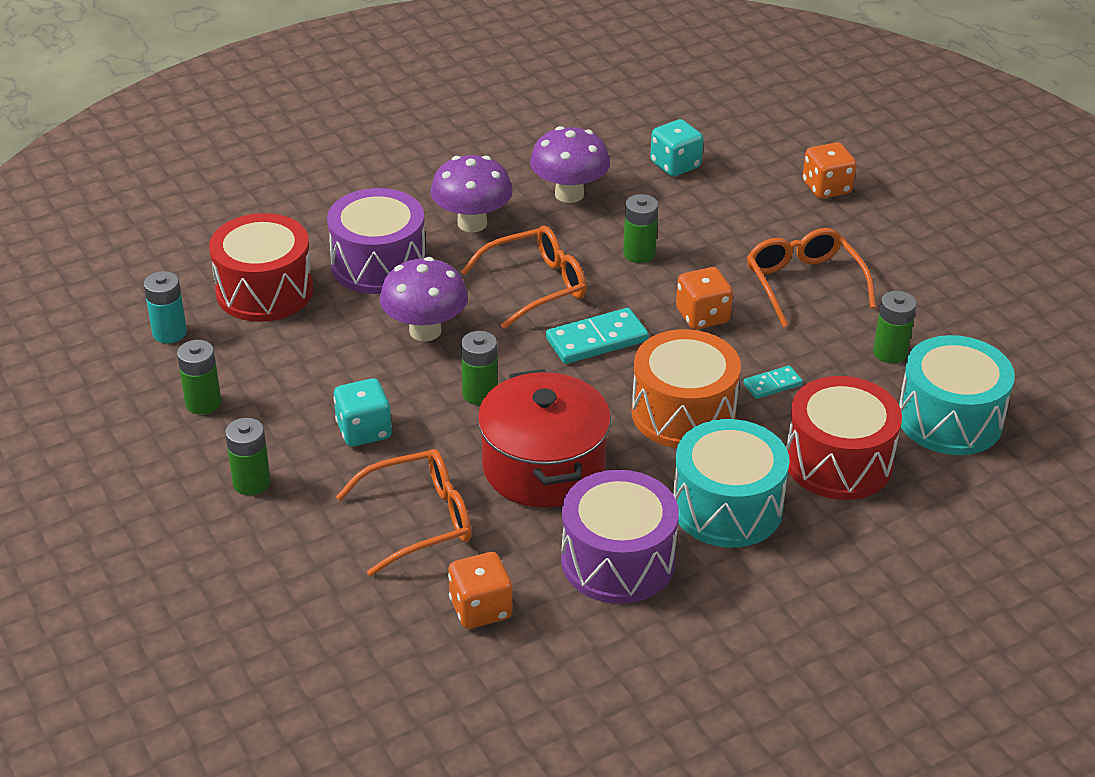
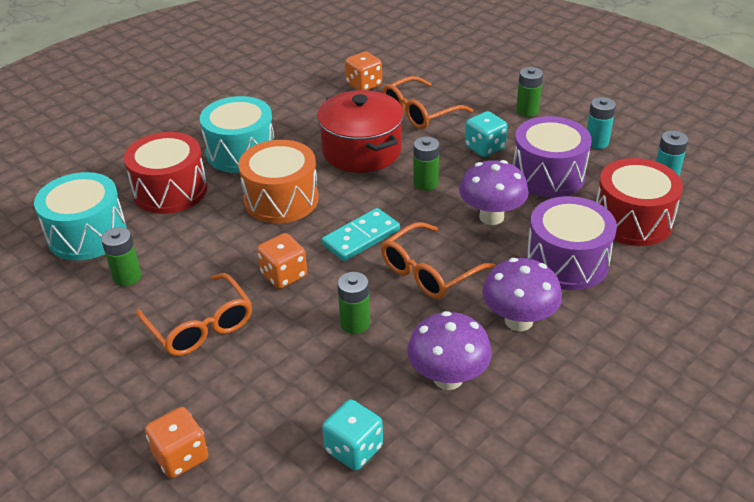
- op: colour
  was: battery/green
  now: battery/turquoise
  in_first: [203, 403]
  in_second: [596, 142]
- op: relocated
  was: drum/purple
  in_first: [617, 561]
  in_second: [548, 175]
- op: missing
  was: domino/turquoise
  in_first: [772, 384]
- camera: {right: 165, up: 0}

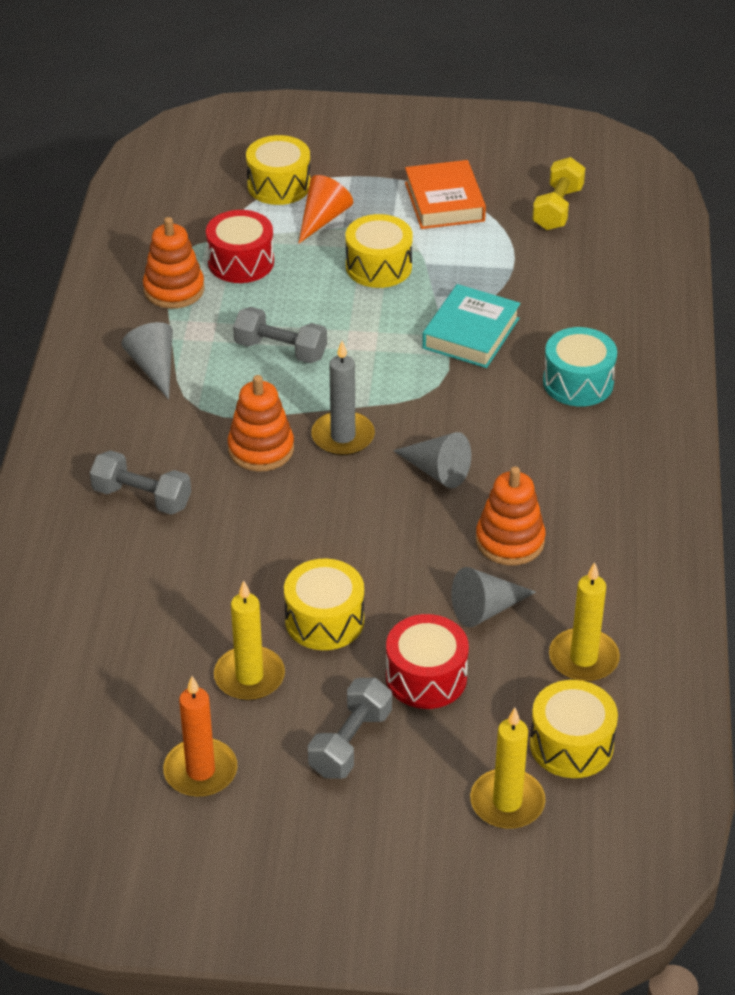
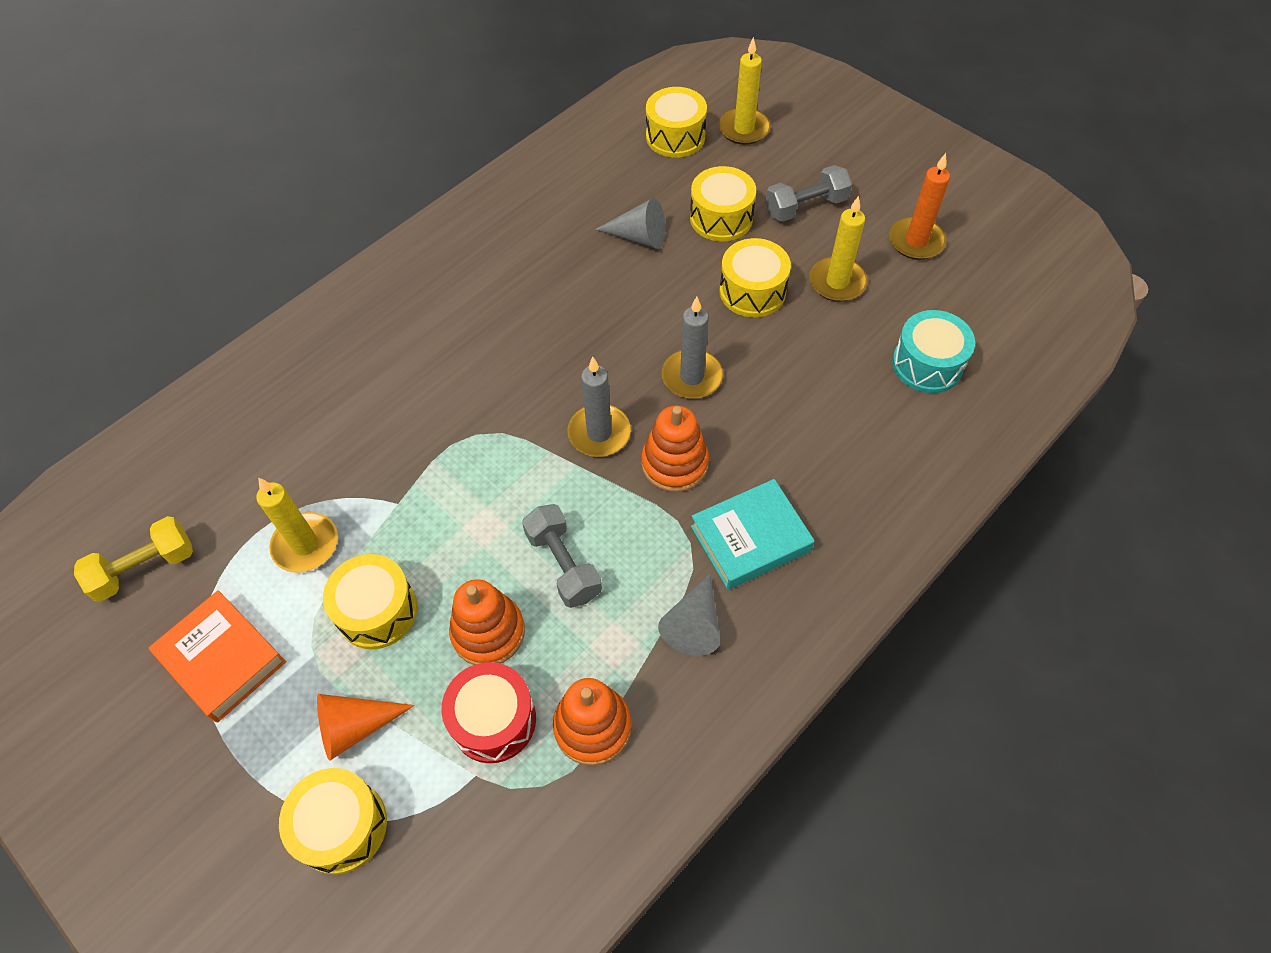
- op: missing
  was: dumbbell/grey
  in_first: [142, 497]
- op: colour
  was: drum/red
  now: drum/yellow
  in_first: [426, 677]
  in_second: [721, 218]
- op: missing
  was: cone/grey
  in_first: [437, 471]
- op: spun
  was: book/orange
  in_first: [444, 202]
  in_second: [222, 659]
  clockwise: -75
- op: relocated
  was: book/turquoise
  in_first: [471, 333]
  in_second: [750, 539]
- op: relocated
  was: stacking toy/orange
  in_first: [510, 541]
  in_second: [488, 632]
- op: relocated
  was: drum/turquoise
  in_first: [578, 382]
  in_second: [927, 364]
- op: relocated
  was: candle/yellow
  in_first: [583, 658]
  in_second: [305, 544]
- op: appeared
  now: candle/grey
  in_second: [692, 377]
- camera: {right: -140, up: 15}

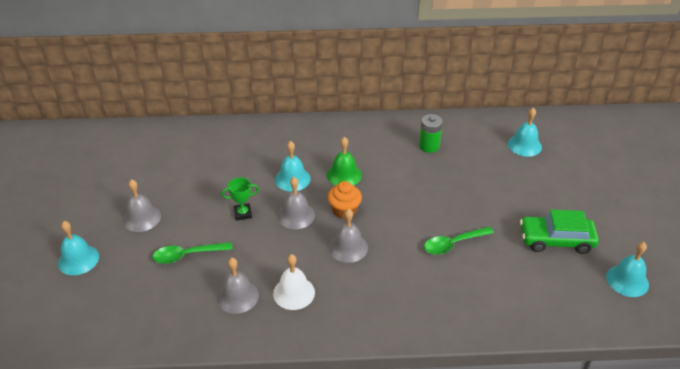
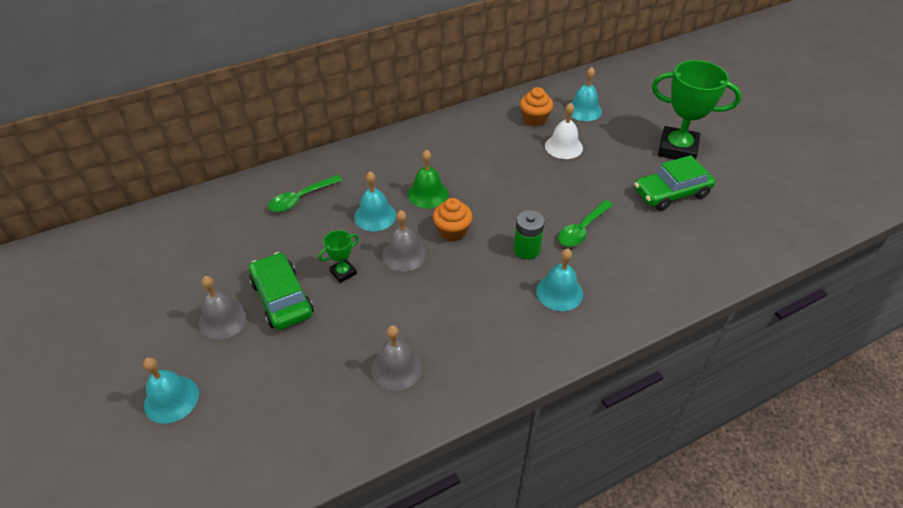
- op: relocated
  was: spoon/green
  in_first: [187, 255]
  in_second: [301, 198]
- op: relocated
  was: bell/white
  in_first: [294, 293]
  in_second: [563, 146]
- op: missing
  was: bell/grey
  in_first: [348, 247]
- op: relocated
  was: battery/green
  in_first: [429, 146]
  in_second: [526, 250]
- op: relocated
  was: bell/turquoise
  in_first: [627, 280]
  in_second: [559, 292]
- op: appeared
  now: car/green
  in_second: [282, 298]
- op: appeared
  now: cupcake/orange
  in_second: [534, 119]
- op: appeared
  now: trophy/green
  in_second: [677, 149]
- camera: {right: -25, up: 5}

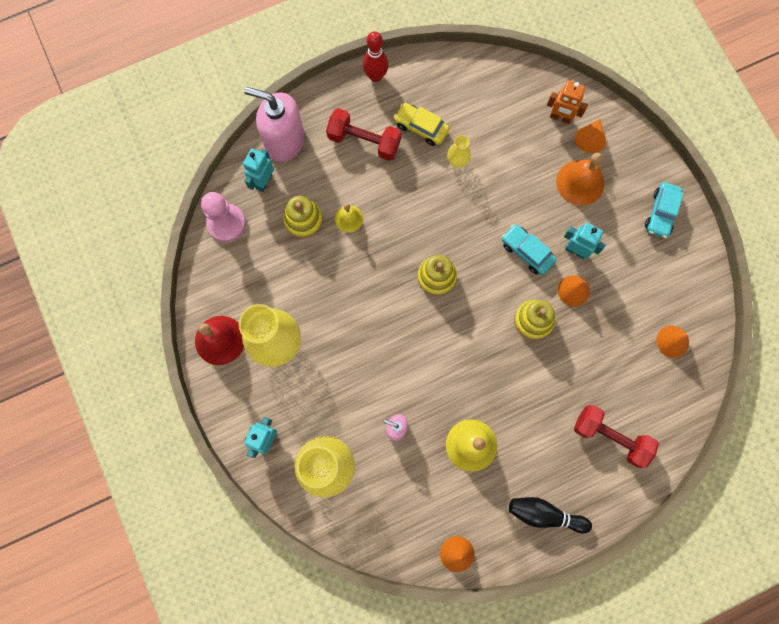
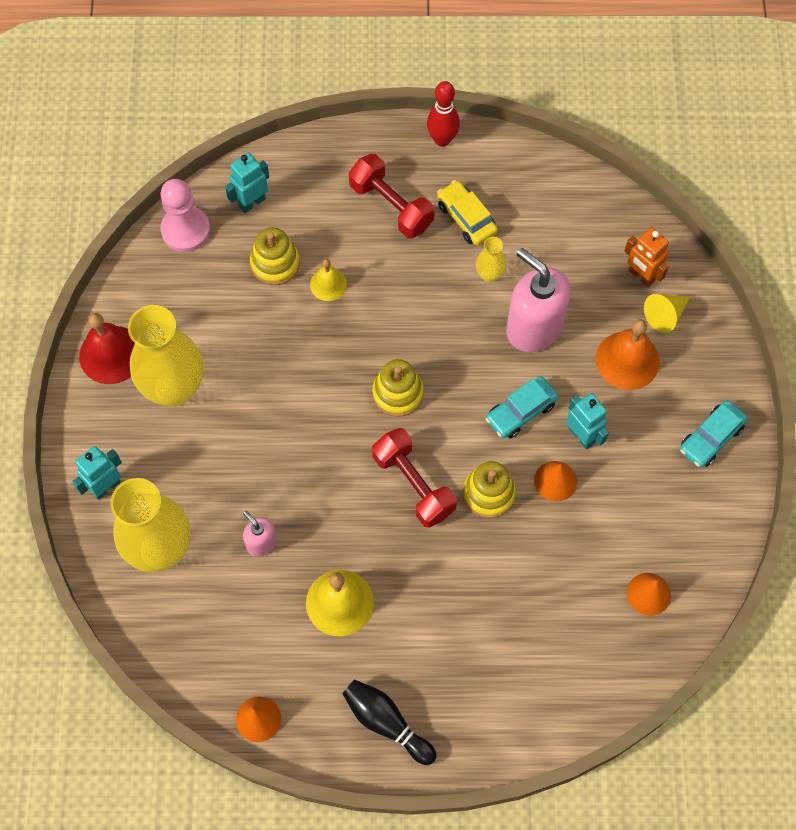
- op: relocated
  was: soap dispenser/pink
  in_first: [284, 141]
  in_second: [533, 327]
- op: spun
  was: car/turquoise
  in_first: [527, 252]
  in_second: [521, 412]
  clockwise: -105
- op: relocated
  was: dumbbell/red
  in_first: [610, 437]
  in_second: [413, 484]
- op: colour
  was: cone/orange
  now: cone/yellow
  in_first: [589, 139]
  in_second: [665, 315]
- camera: {right: 25, up: -10}

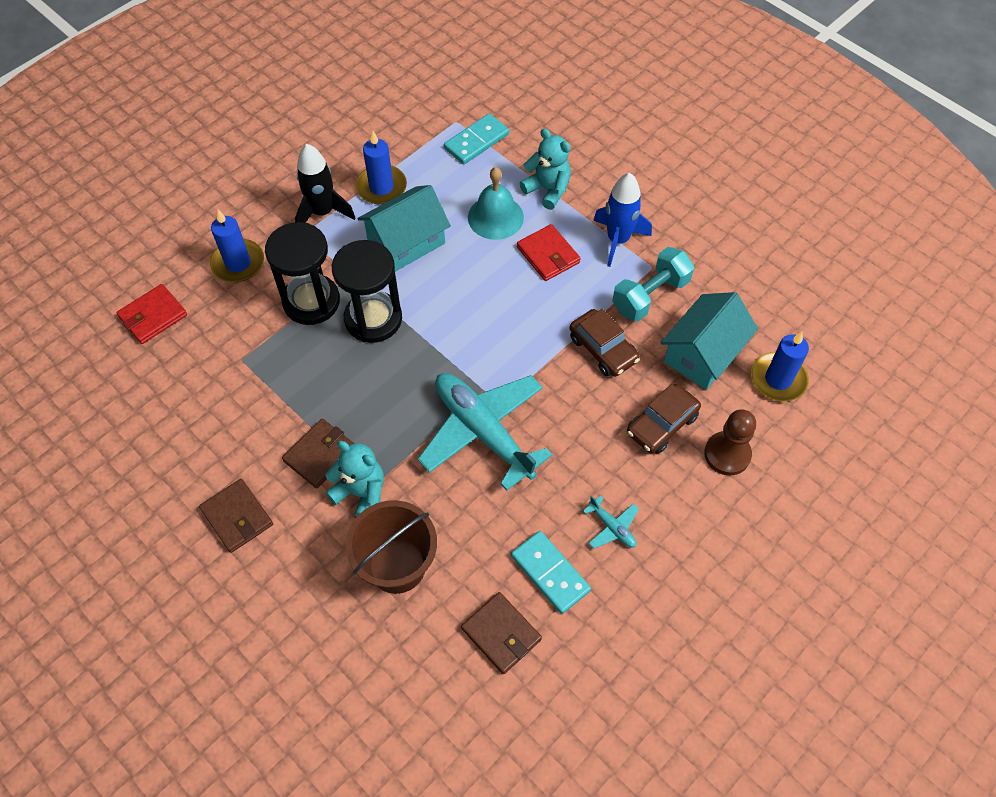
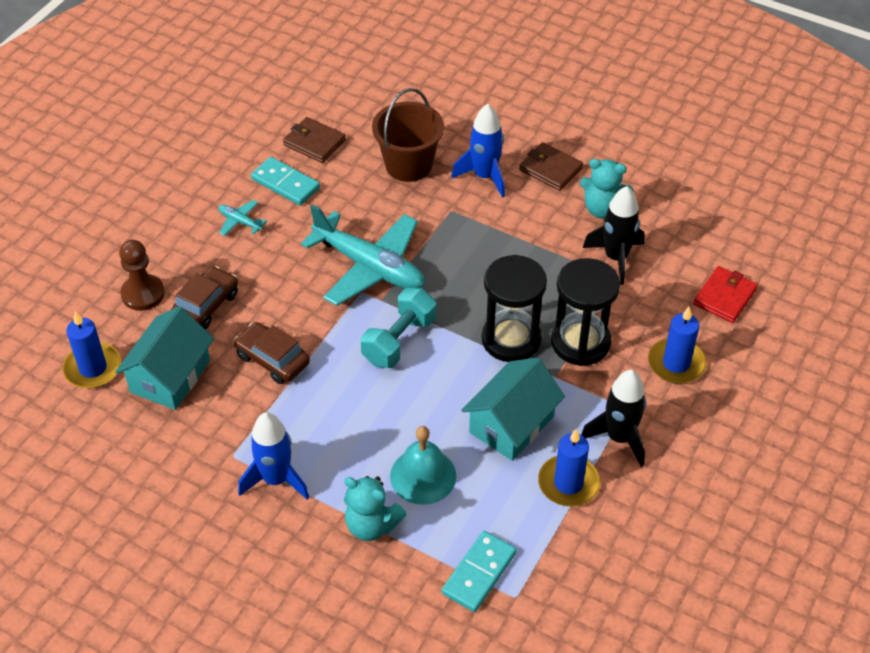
- op: missing
  was: wallet/brown
  in_first: [320, 455]
- op: relocated
  was: teddy bear/turquoise
  in_first: [361, 492]
  in_second: [602, 209]
- op: missing
  was: wallet/red
  in_first: [548, 255]
- op: relocated
  was: dumbbell/turquoise
  in_first: [650, 295]
  in_second: [399, 341]
- op: appeared
  now: rocket/blue
  in_second: [484, 176]
- op: appeared
  now: rocket/black
  in_second: [616, 258]
- camera: {right: 165, up: -10}

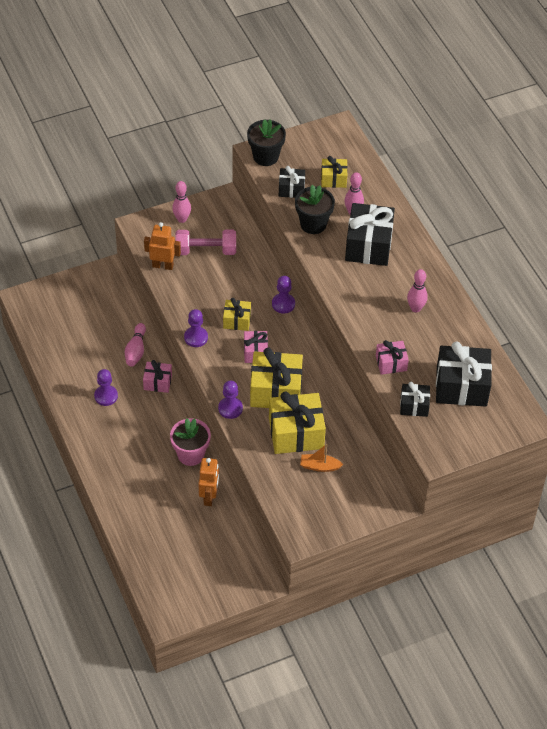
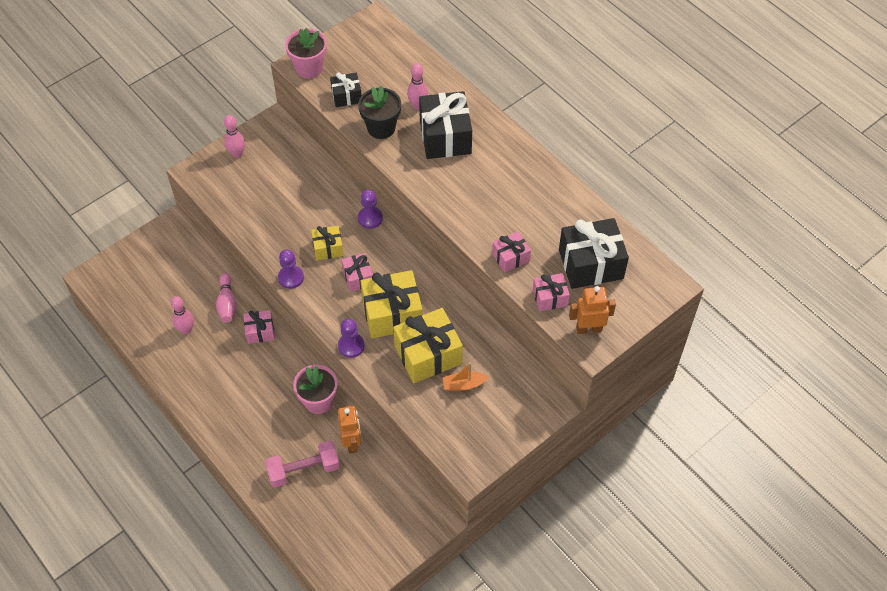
- op: missing
  was: pawn/purple
  in_first: [106, 396]
- op: relocated
  was: robot/orange
  in_first: [163, 265]
  in_second: [589, 328]
- op: relocated
  was: dumbbell/pink
  in_first: [206, 250]
  in_second: [304, 470]
- op: colour
  was: flower pot/black
  now: flower pot/pink
  in_first: [265, 156]
  in_second: [309, 68]
- op: missing
  was: gift/yellow
  in_first: [333, 179]
- op: colour
  was: gift/black
  now: gift/pink
  in_first: [414, 406]
  in_second: [550, 298]
- op: relocated
  was: bowling pin/pink
  in_first: [415, 308]
  in_second: [186, 329]
- camera: {right: -15, up: 5}

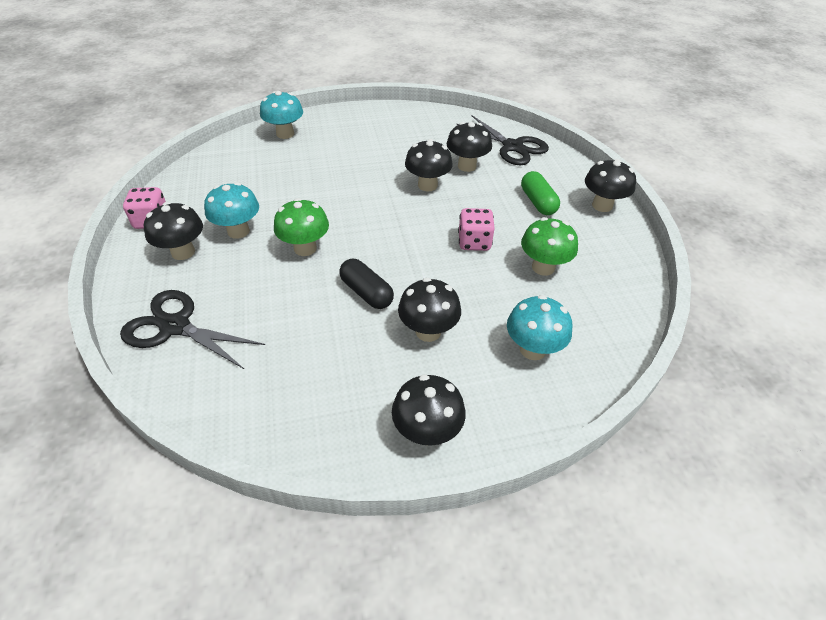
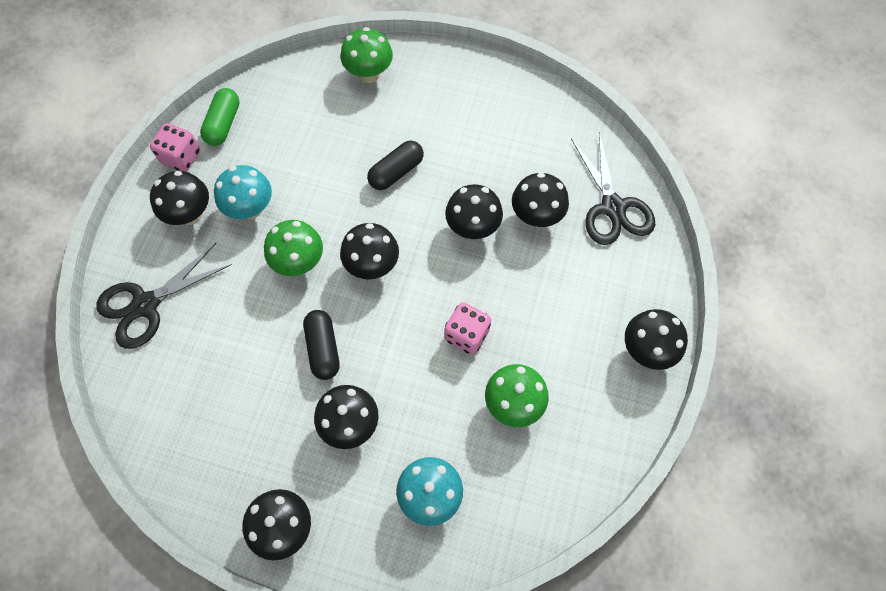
- op: spun
  was: scissors/black
  in_first: [175, 326]
  in_second: [145, 305]
  clockwise: -90
- op: colour
  was: mushroom/turquoise
  now: mushroom/green
  in_first: [285, 134]
  in_second: [369, 74]
- op: relocated
  was: capsule/green
  in_first: [537, 202]
  in_second: [223, 124]
- op: appeared
  now: mushroom/black
  in_second: [372, 265]
- op: appeared
  now: capsule/black
  in_second: [396, 172]
- camera: {right: 30, up: 20}

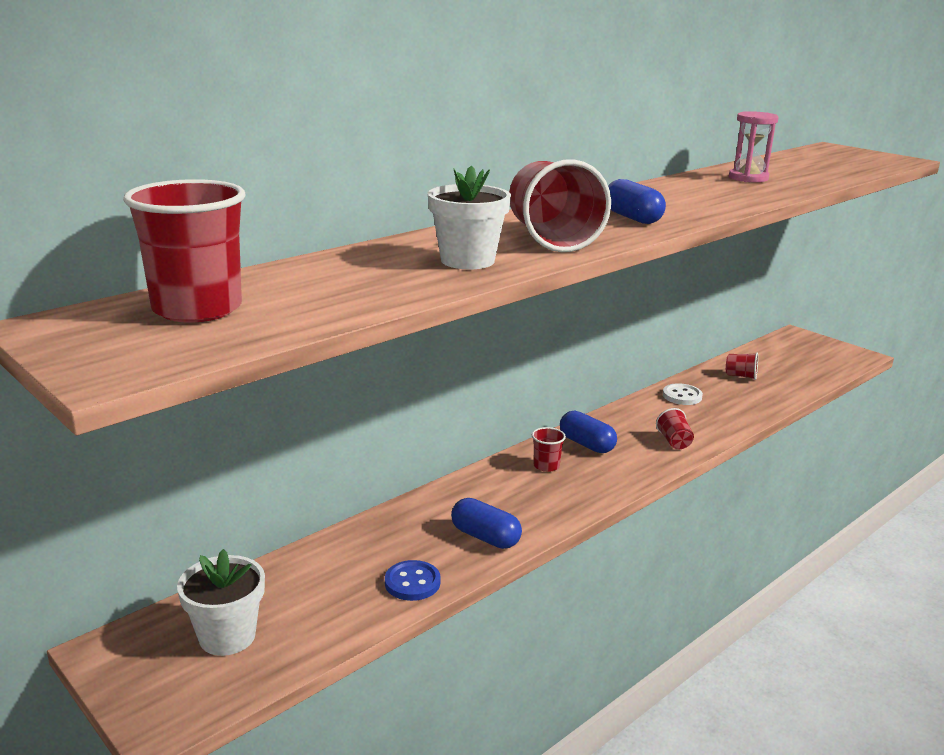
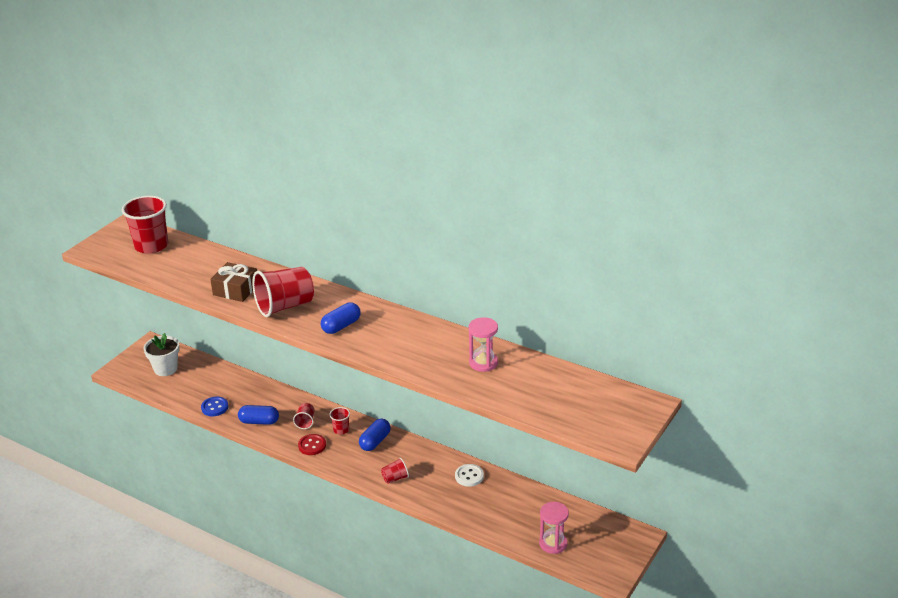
- op: exchanged
  was: flower pot/white
  now: gift/brown
  in_first: [467, 261]
  in_second: [236, 290]
- op: spun
  was: capsule/blue
  in_first: [485, 537]
  in_second: [259, 421]
  clockwise: 75
- op: relocated
  was: cup/red
  in_first: [740, 376]
  in_second: [305, 422]
- op: appeared
  now: button/red
  in_second: [312, 445]
- op: appeared
  now: hourglass/pink
  in_second: [553, 543]
- camera: {right: 75, up: 10}

